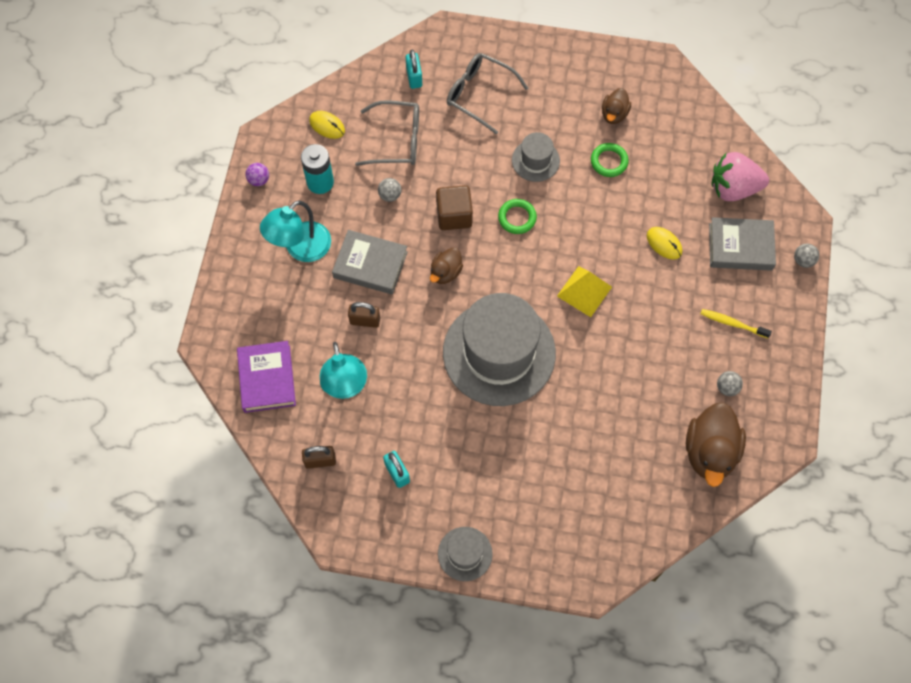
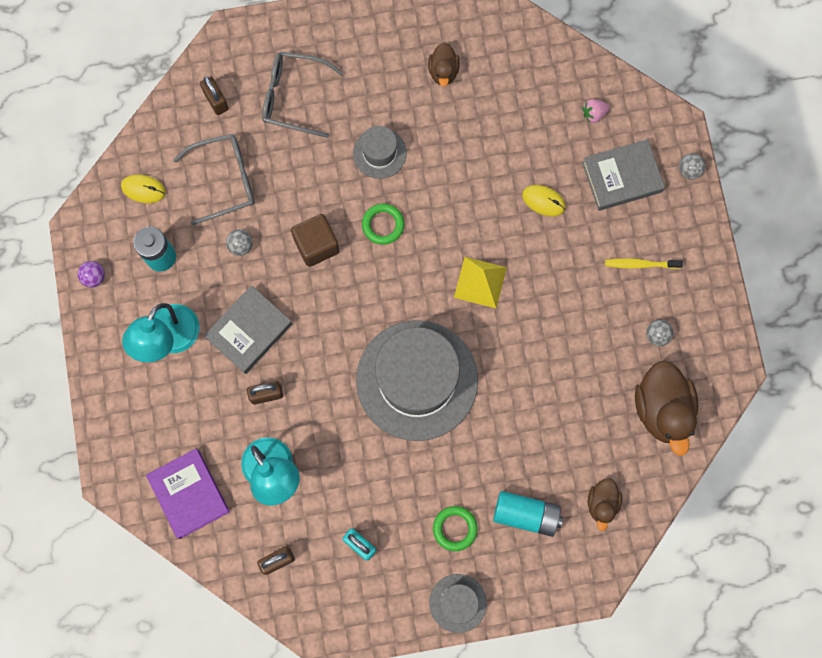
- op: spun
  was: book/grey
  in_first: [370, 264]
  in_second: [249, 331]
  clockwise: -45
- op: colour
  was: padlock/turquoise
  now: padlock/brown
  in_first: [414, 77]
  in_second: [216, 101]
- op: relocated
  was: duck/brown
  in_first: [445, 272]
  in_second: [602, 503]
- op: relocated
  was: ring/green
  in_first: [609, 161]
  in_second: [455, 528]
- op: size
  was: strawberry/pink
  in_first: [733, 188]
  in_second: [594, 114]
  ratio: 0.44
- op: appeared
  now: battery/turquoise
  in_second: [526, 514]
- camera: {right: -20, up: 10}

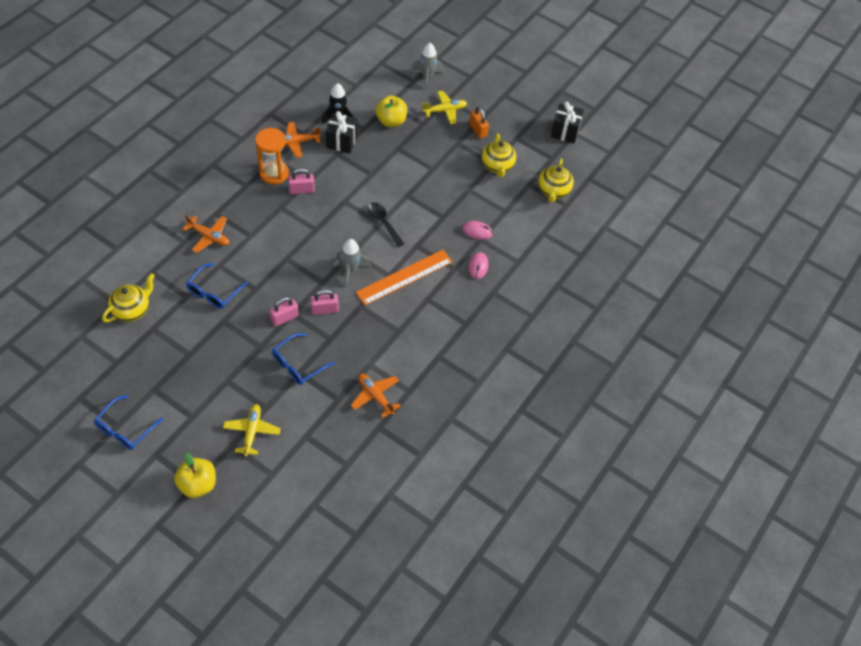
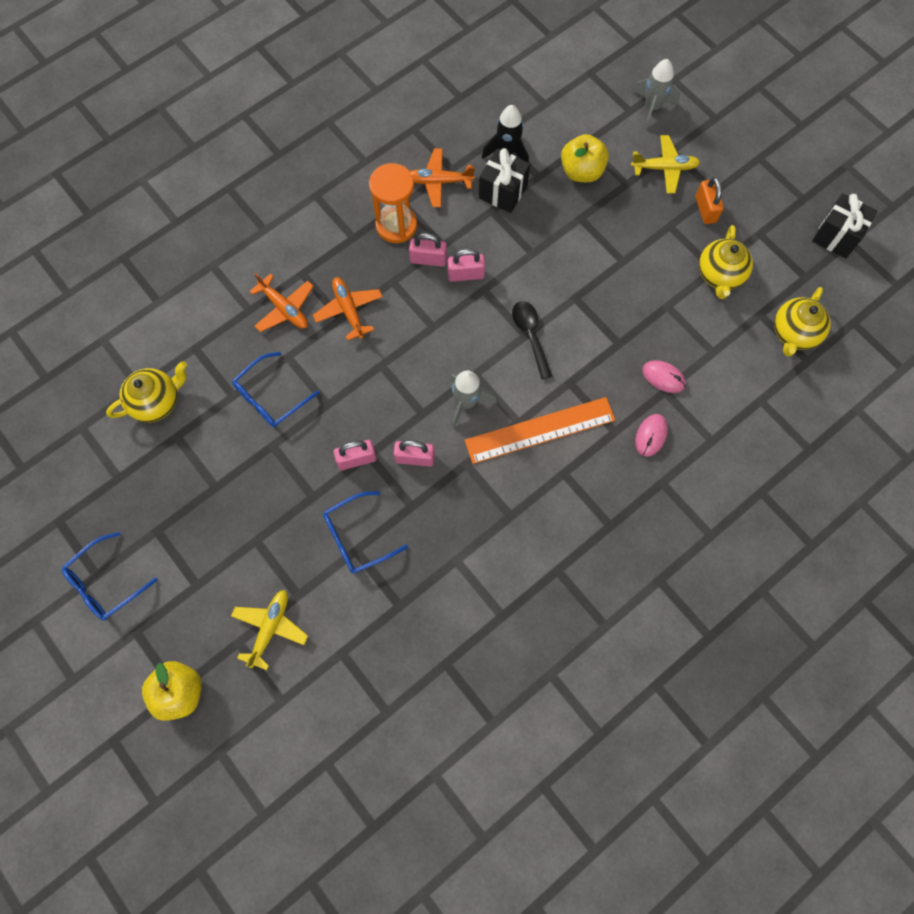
- op: relocated
  was: plane/orange
  in_first: [375, 396]
  in_second: [349, 310]
- op: appeared
  now: padlock/pink
  in_second: [466, 274]
- camera: {right: 20, up: 15}

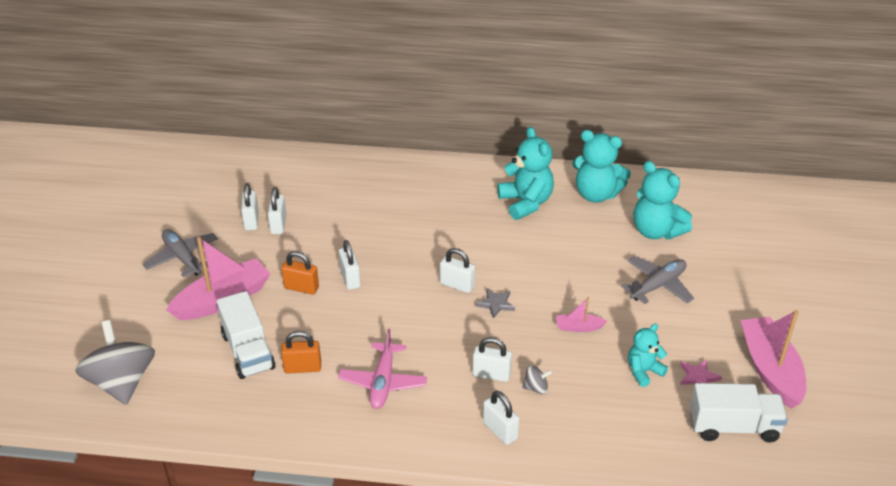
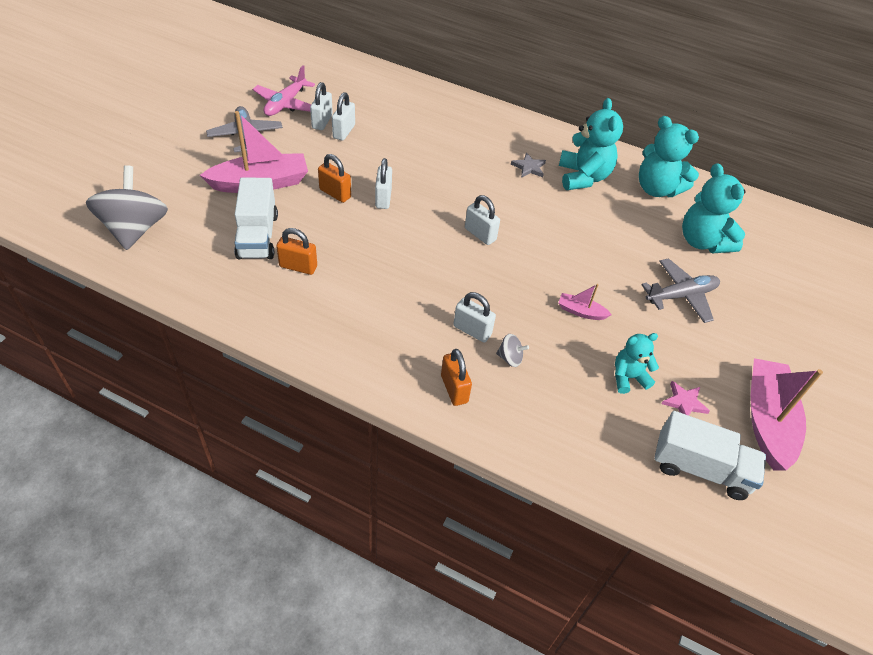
- op: relocated
  was: plane/pink
  in_first: [383, 382]
  in_second: [285, 104]
- op: relocated
  was: star/grey
  in_first: [496, 304]
  in_second: [529, 167]
- op: colour
  was: padlock/white
  now: padlock/orange
  in_first: [500, 430]
  in_second: [454, 389]
- camera: {right: 15, up: 10}

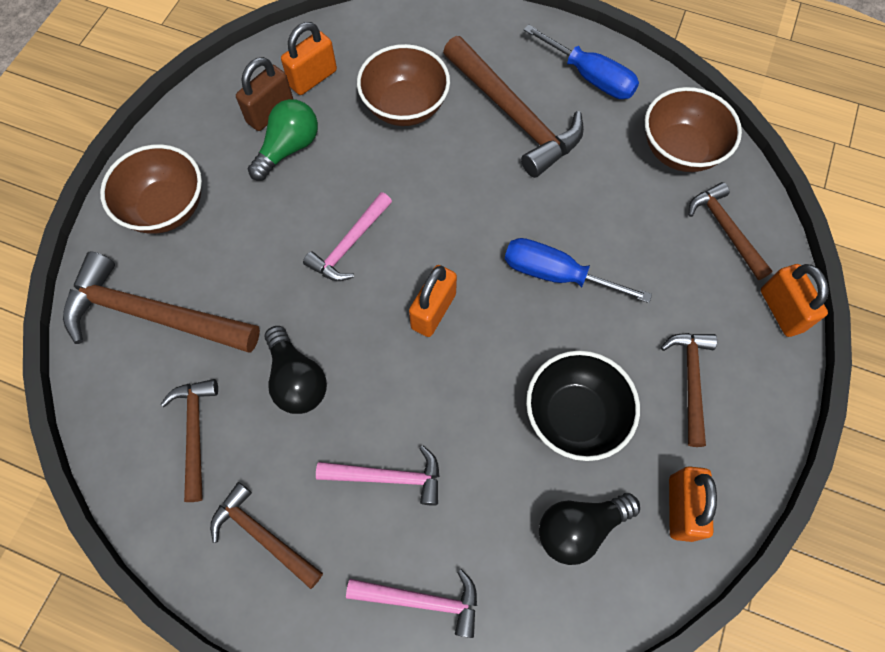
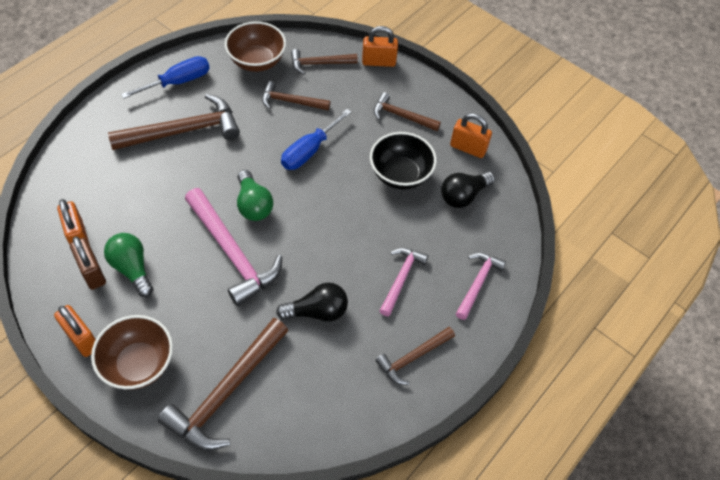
- op: relocated
  was: hammer/brown
  in_first: [195, 432]
  in_second: [291, 101]
- op: size
  was: hammer/pink
  in_first: [349, 244]
  in_second: [232, 253]
  ratio: 1.75
- op: missing
  was: bowl/brown
  in_first: [405, 107]
- op: relocated
  was: padlock/orange
  in_first: [433, 311]
  in_second: [81, 338]
- op: spun
  was: light bulb/black
  in_first: [579, 528]
  in_second: [463, 196]
  clockwise: 60
- op: appeared
  now: light bulb/green
  in_second: [253, 205]
- camera: {right: -75, up: -10}

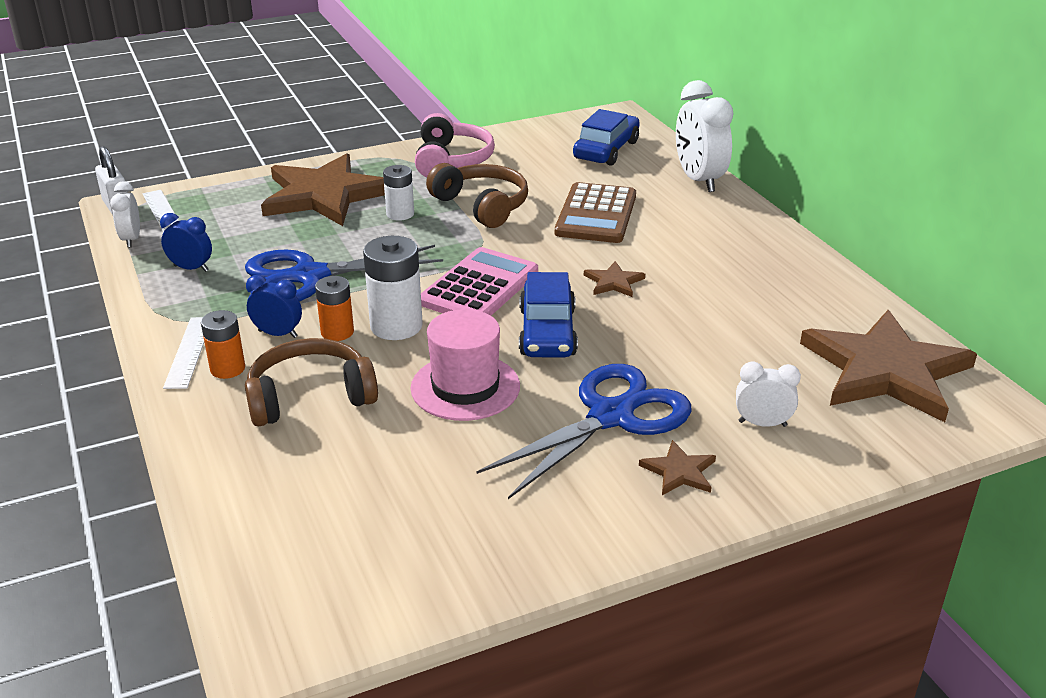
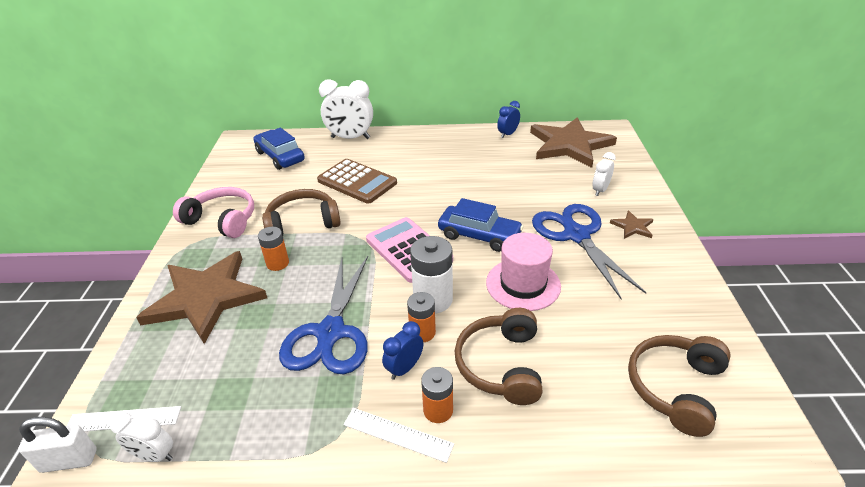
- op: relocated
  was: clock/blue
  in_first: [191, 268]
  in_second: [507, 134]
- op: colour
  was: battery/white
  now: battery/orange
  in_first: [400, 214]
  in_second: [277, 263]
- op: missing
  was: star/brown
  in_first: [613, 282]
- op: appeared
  now: headphones/brown
  in_second: [675, 388]
- camera: {right: -65, up: 5}

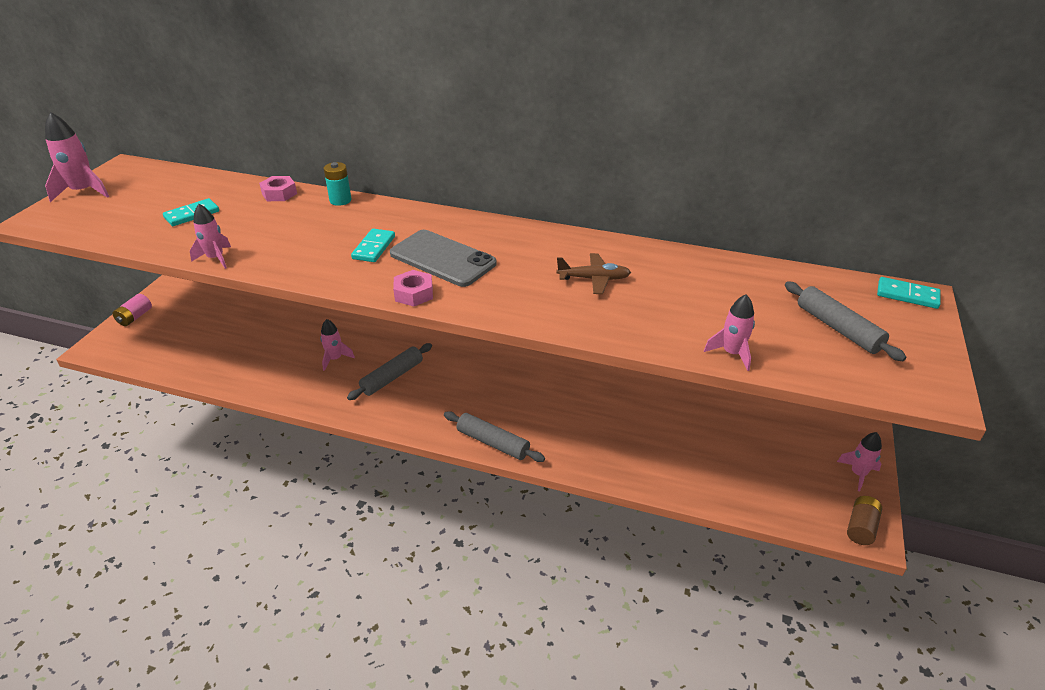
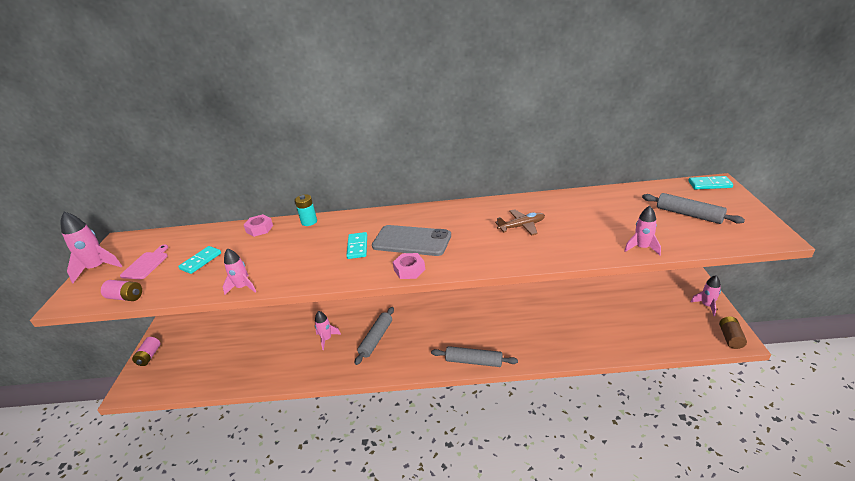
- op: appeared
  now: battery/pink
  in_second: [126, 297]
- op: appeared
  now: cutting board/pink
  in_second: [146, 264]
- camera: {right: -15, up: -5}

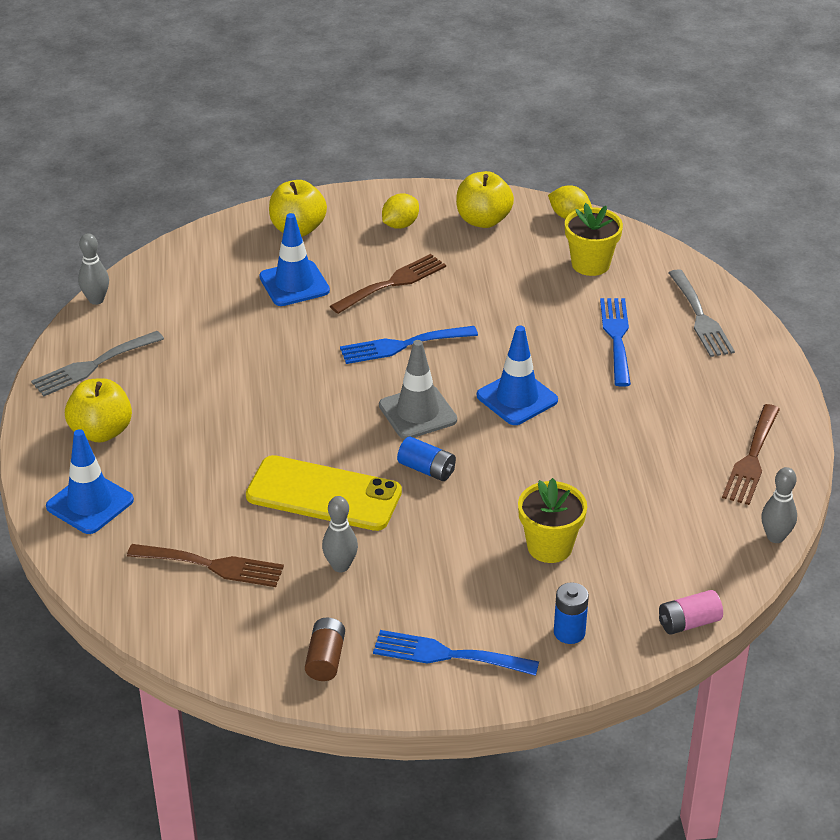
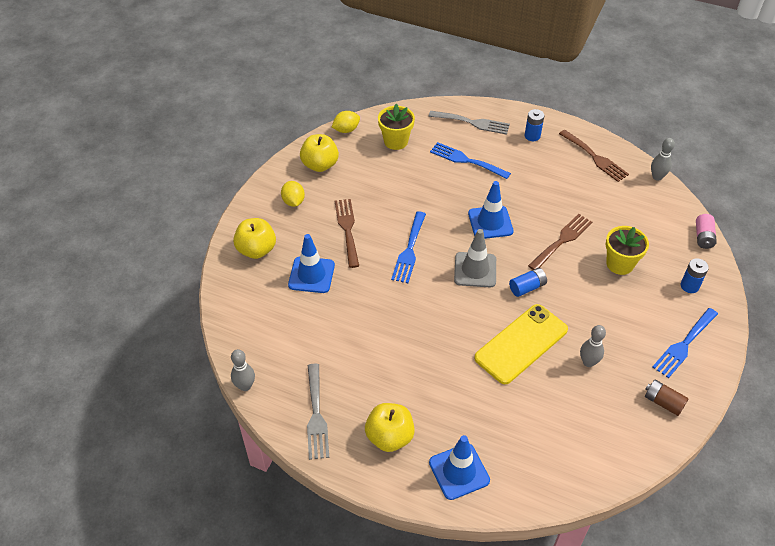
- op: relocated
  was: fork/brown
  in_first: [212, 565]
  in_second: [562, 240]
- op: appeared
  now: battery/blue
  in_second: [532, 136]
- camera: {right: -60, up: 10}

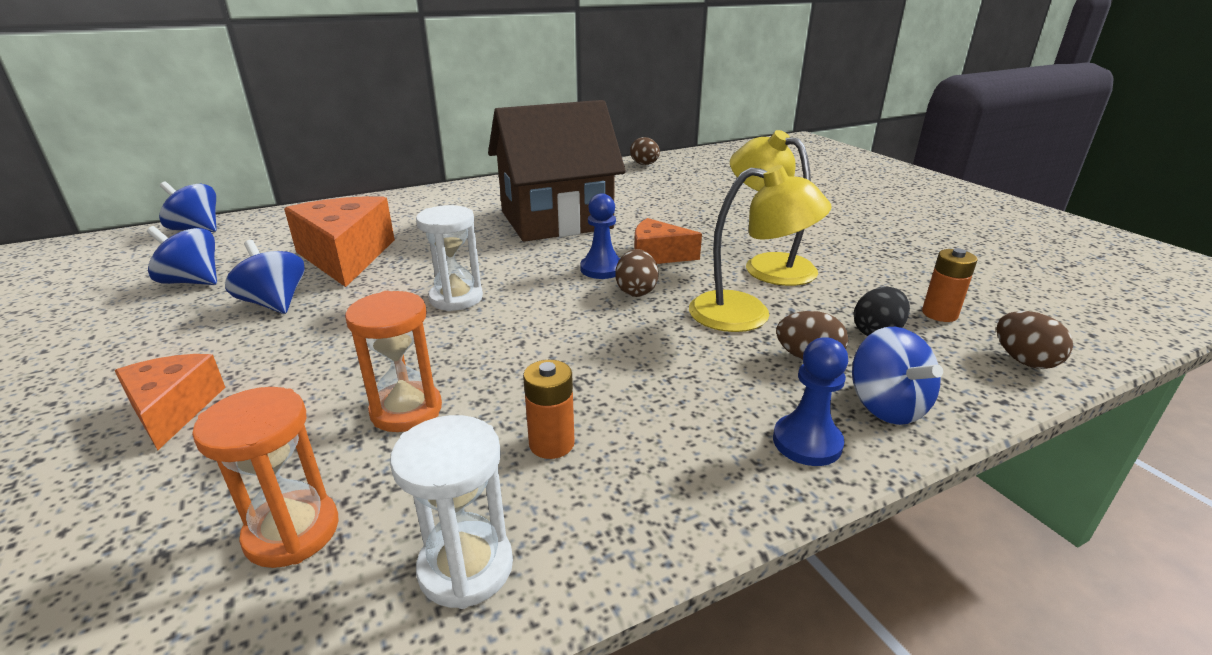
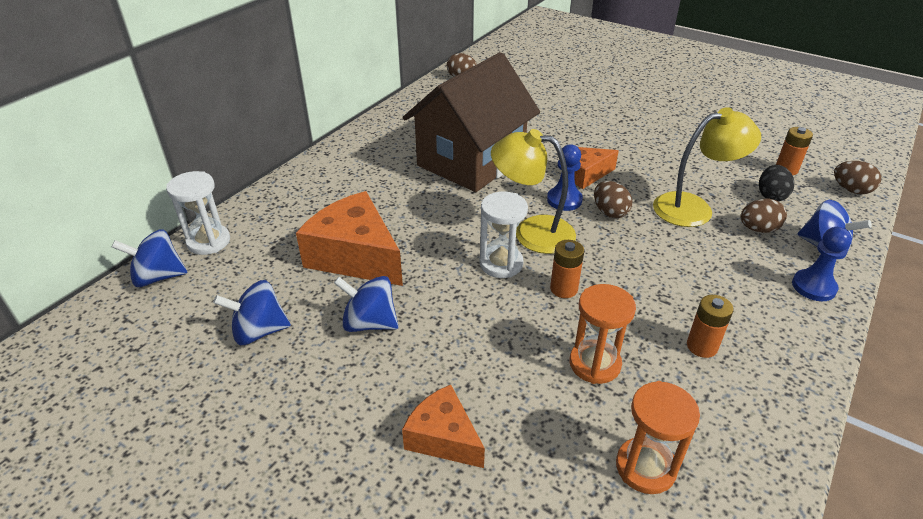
- op: relocated
  was: hourglass/white
  in_first: [466, 567]
  in_second: [208, 242]
- op: relocated
  was: lamp/yellow
  in_first: [767, 265]
  in_second: [532, 232]
- op: appeared
  now: battery/orange
  in_second: [563, 289]
- camera: {right: -30, up: 10}

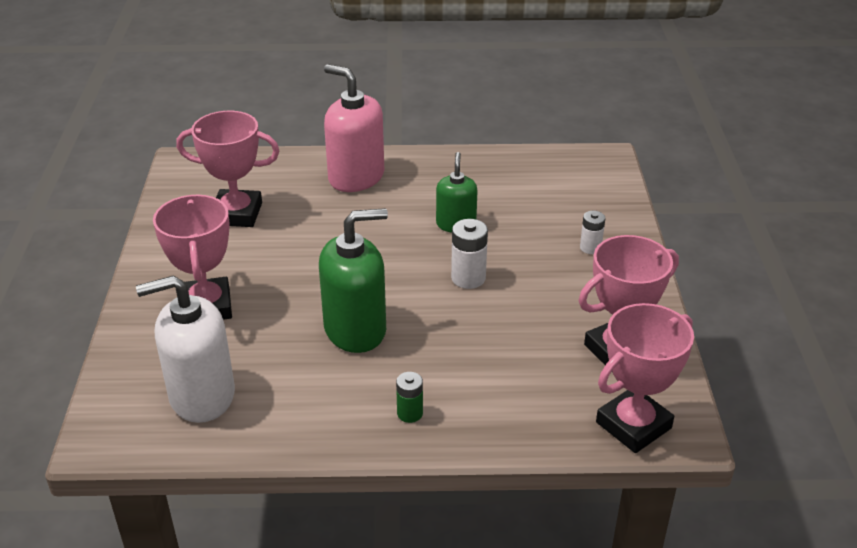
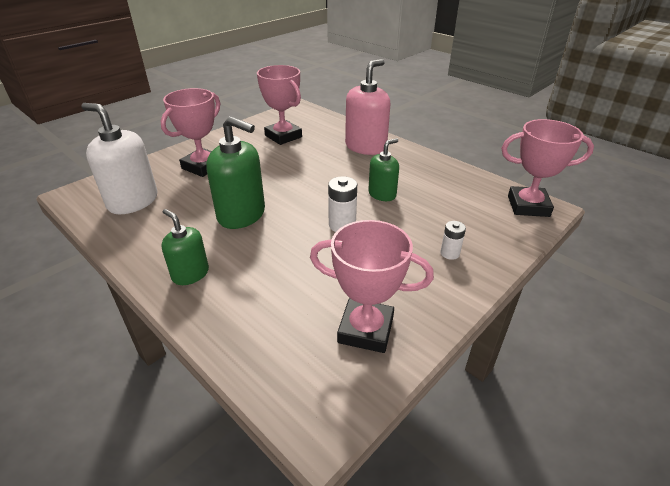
- op: spun
  was: soap dispenser/pink
  in_first: [356, 177]
  in_second: [366, 147]
  clockwise: 45
- op: exchanged
  was: battery/green
  now: soap dispenser/green
  in_first: [410, 413]
  in_second: [190, 274]
- op: relocated
  was: trophy/pink
  in_first: [633, 425]
  in_second: [528, 206]
- camera: {right: 45, up: 0}

